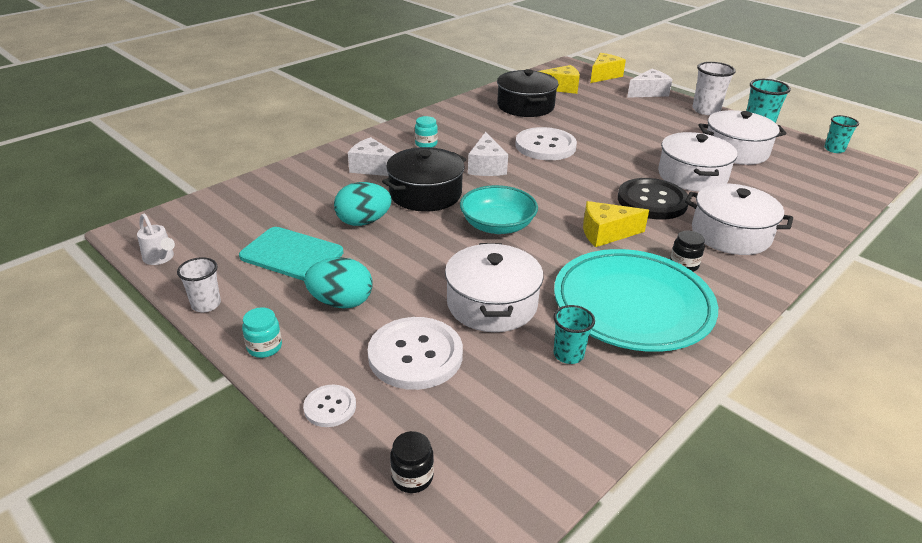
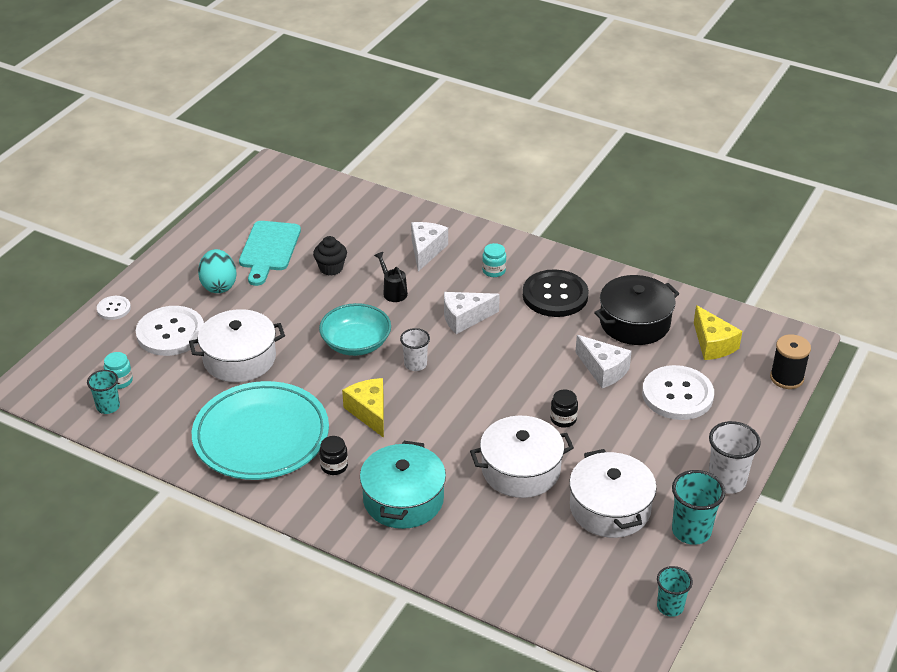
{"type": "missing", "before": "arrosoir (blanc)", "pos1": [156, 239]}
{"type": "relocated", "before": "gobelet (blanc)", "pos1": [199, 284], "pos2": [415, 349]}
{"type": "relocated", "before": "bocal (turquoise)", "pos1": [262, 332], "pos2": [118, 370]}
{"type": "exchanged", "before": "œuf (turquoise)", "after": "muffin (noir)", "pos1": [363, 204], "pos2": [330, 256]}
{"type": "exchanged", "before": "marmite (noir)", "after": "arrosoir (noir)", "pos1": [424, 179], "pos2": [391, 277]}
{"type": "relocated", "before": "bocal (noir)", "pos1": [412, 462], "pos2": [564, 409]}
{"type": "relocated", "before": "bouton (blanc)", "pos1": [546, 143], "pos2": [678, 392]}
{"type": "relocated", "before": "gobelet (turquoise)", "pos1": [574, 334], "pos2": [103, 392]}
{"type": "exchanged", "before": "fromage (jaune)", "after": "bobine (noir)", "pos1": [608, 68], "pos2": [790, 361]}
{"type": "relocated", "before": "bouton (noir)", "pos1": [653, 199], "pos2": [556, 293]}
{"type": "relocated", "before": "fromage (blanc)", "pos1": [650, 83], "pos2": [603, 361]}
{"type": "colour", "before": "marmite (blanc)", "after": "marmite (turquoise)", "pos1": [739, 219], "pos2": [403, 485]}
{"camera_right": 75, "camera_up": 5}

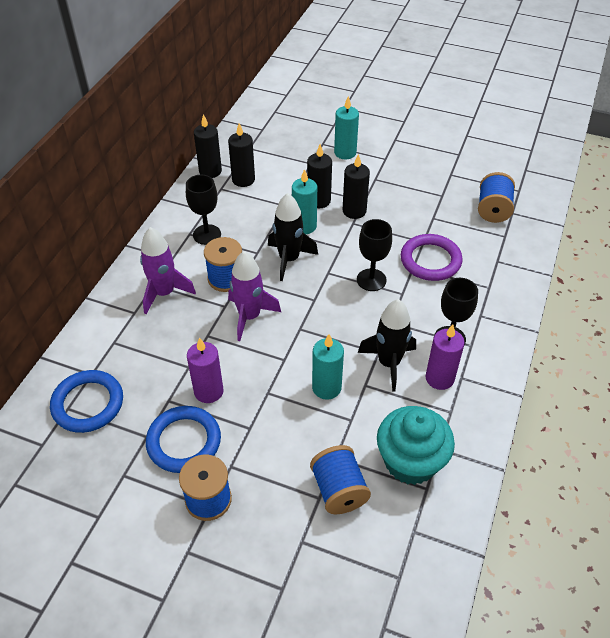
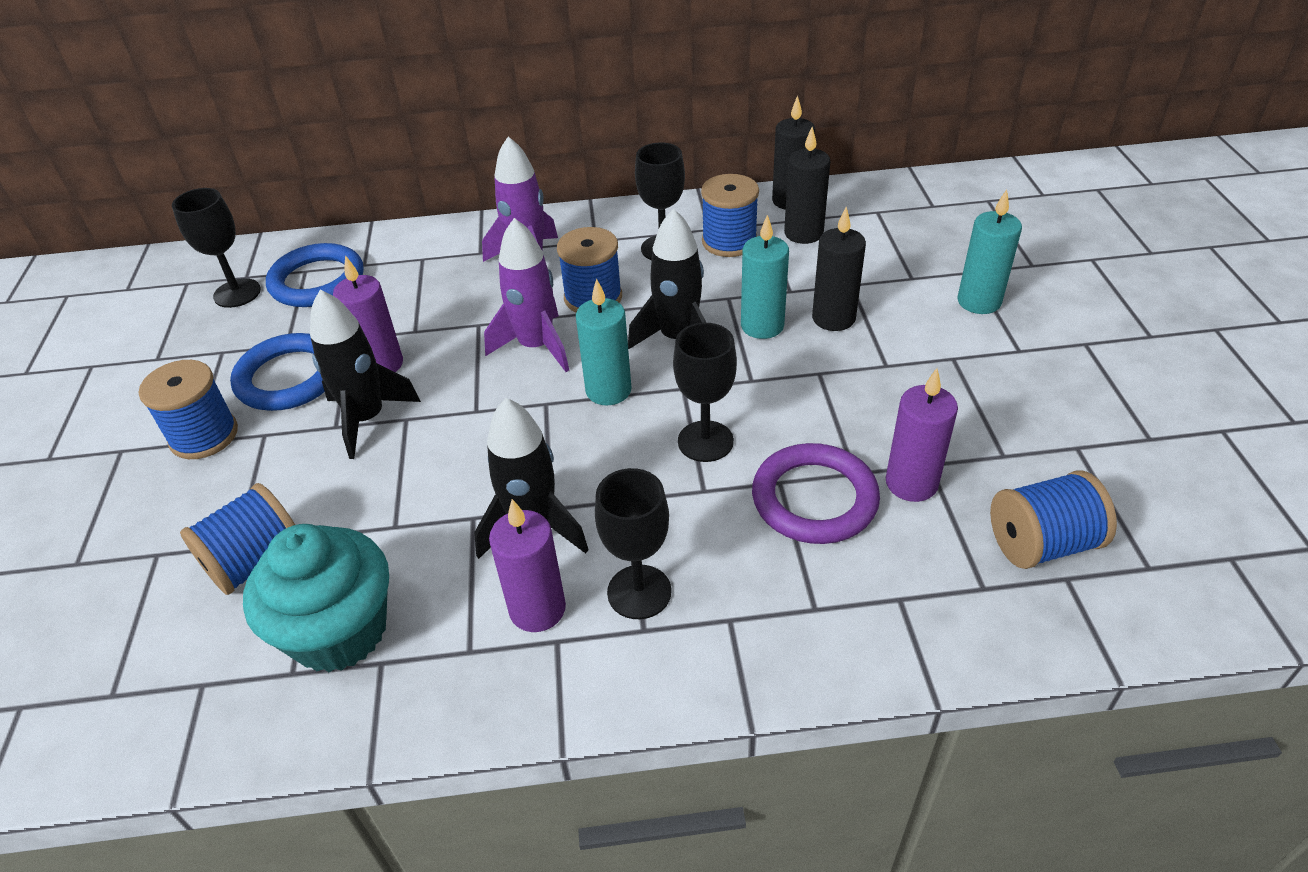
{"type": "relocated", "before": "bougie (turquoise)", "pos1": [328, 367], "pos2": [604, 342]}
{"type": "missing", "before": "bougie (noir)", "pos1": [356, 186]}
{"type": "appeared", "after": "verre à pied (noir)", "pos2": [216, 248]}
{"type": "appeared", "after": "fusée (noir)", "pos2": [365, 374]}
{"type": "appeared", "after": "bobine (bleu)", "pos2": [730, 215]}
{"type": "appeared", "after": "bougie (violet)", "pos2": [922, 435]}
{"camera_right": 65, "camera_up": -5}

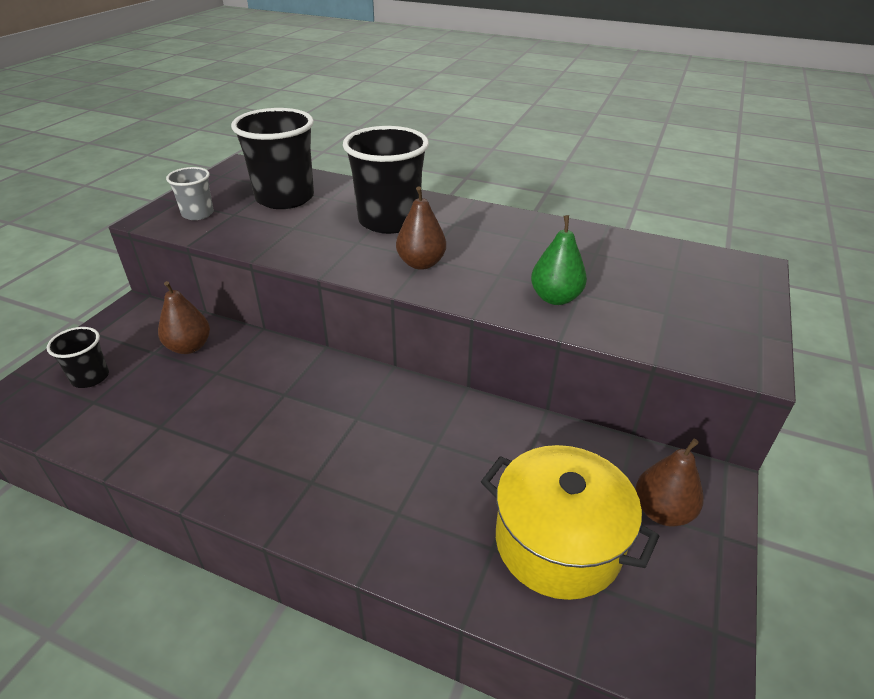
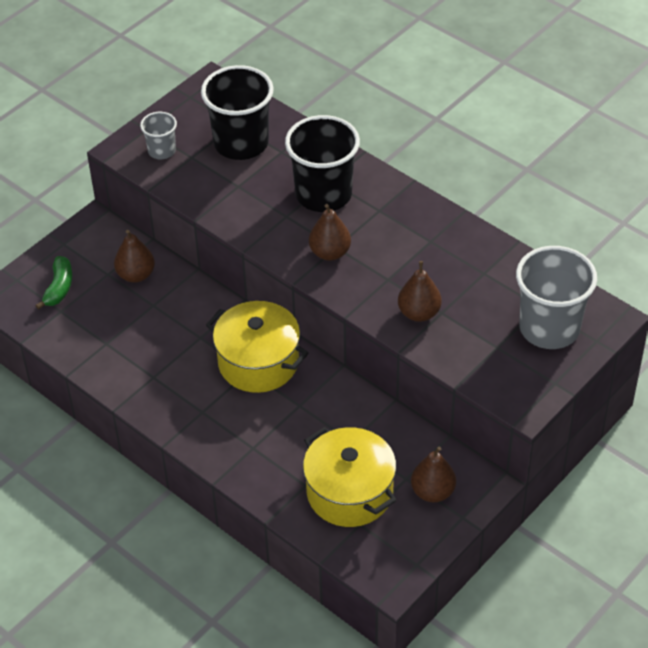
{"type": "exchanged", "before": "gobelet (noir)", "after": "banane (vert)", "pos1": [78, 357], "pos2": [53, 283]}
{"type": "colour", "before": "poire (vert)", "after": "poire (marron)", "pos1": [559, 260], "pos2": [420, 291]}
{"type": "appeared", "after": "marmite (jaune)", "pos2": [257, 347]}
{"type": "appeared", "after": "gobelet (gris)", "pos2": [556, 297]}
{"camera_right": 20, "camera_up": 10}

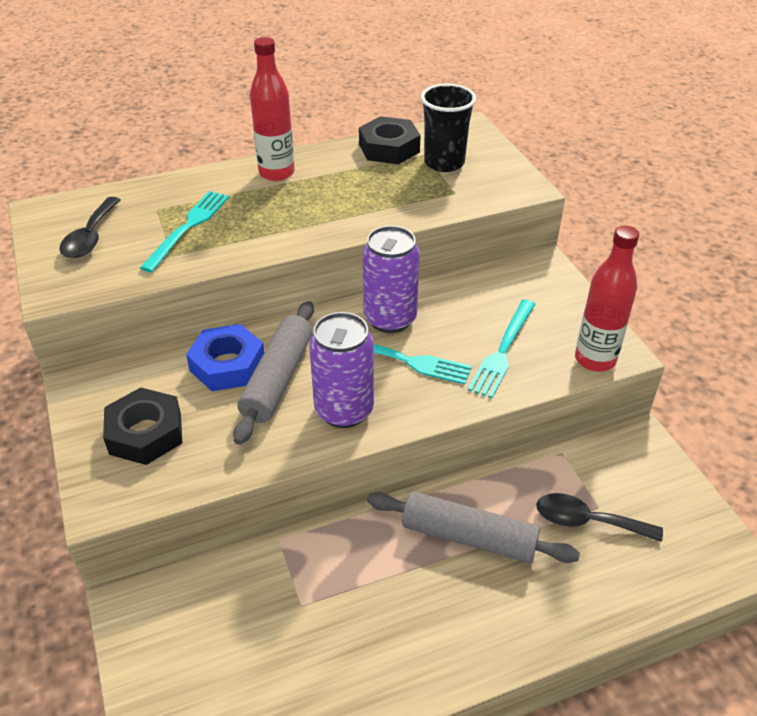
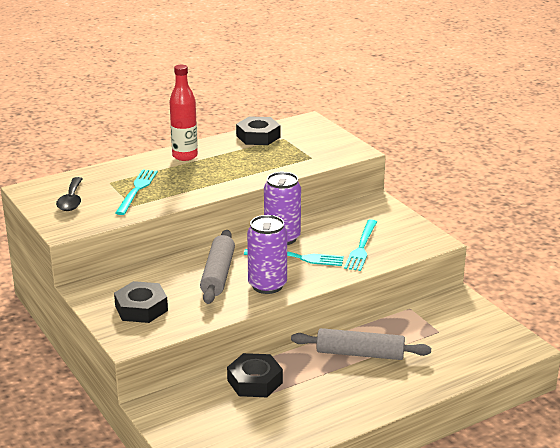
{"type": "missing", "before": "écrou (bleu)", "pos1": [225, 357]}
{"type": "missing", "before": "gobelet (noir)", "pos1": [448, 128]}
{"type": "missing", "before": "cuillère (noir)", "pos1": [599, 517]}
{"type": "missing", "before": "bouteille (rouge)", "pos1": [607, 299]}
{"type": "appeared", "after": "écrou (noir)", "pos2": [255, 375]}
{"camera_right": -10, "camera_up": -15}

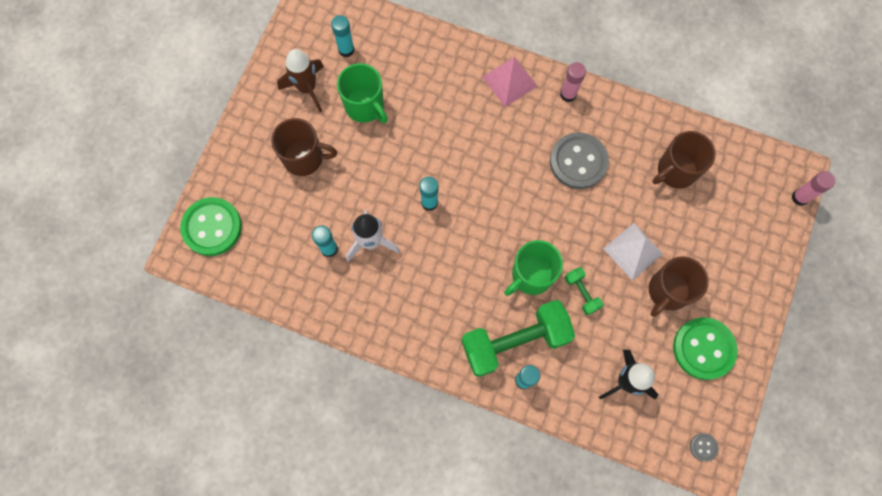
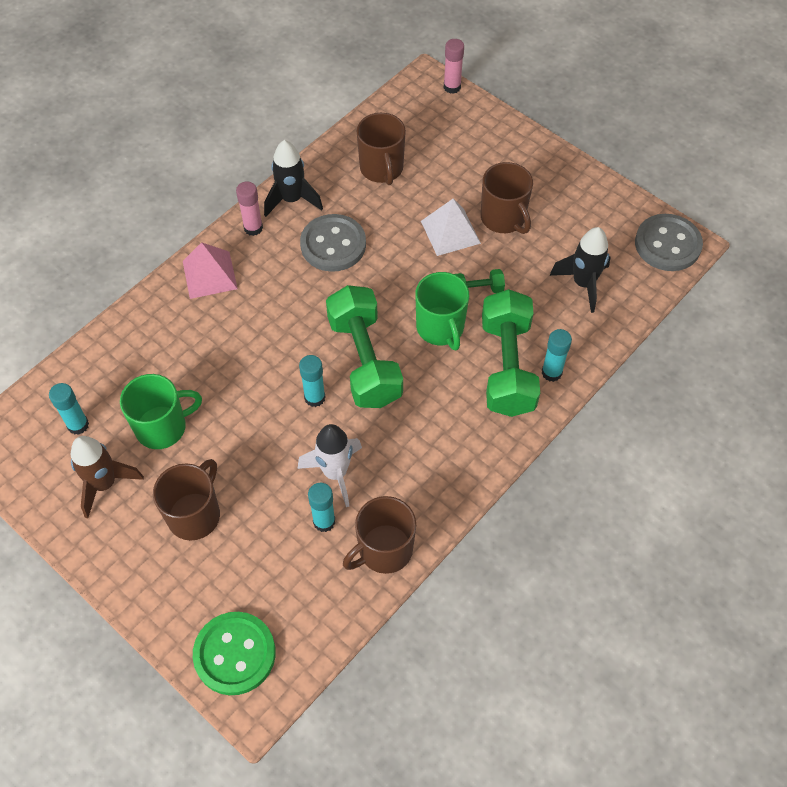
{"type": "missing", "before": "bouton (vert)", "pos1": [705, 348]}
{"type": "size", "before": "bouton (gris)", "pos1": [704, 447], "pos2": [669, 242], "scale": 2.31}
{"type": "appeared", "after": "fusée (noir)", "pos2": [293, 178]}
{"type": "appeared", "after": "haltère (vert)", "pos2": [364, 346]}
{"type": "appeared", "after": "tasse (marron)", "pos2": [379, 535]}
{"camera_right": -70, "camera_up": -15}

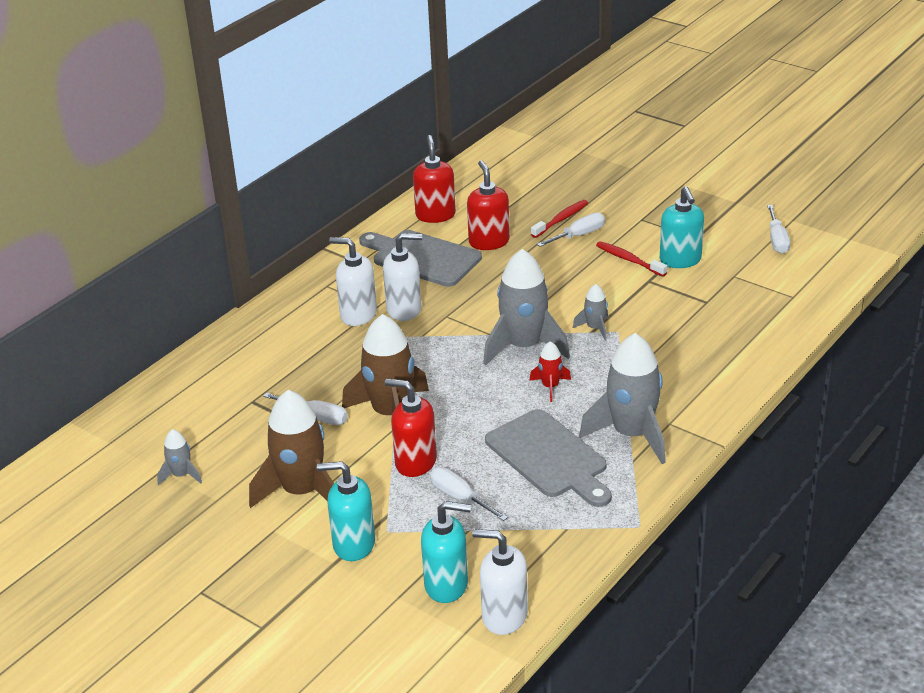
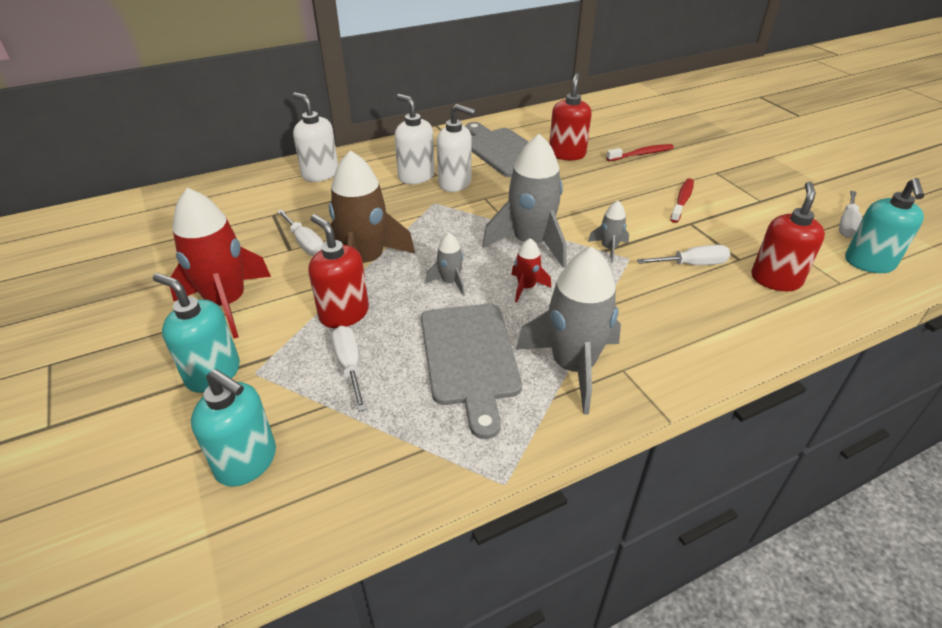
{"type": "relocated", "before": "fusée (gris)", "pos1": [179, 457], "pos2": [445, 264]}
{"type": "colour", "before": "fusée (marron)", "after": "fusée (rouge)", "pos1": [291, 449], "pos2": [220, 263]}
{"type": "relocated", "before": "distributeur de savon (rouge)", "pos1": [434, 179], "pos2": [788, 236]}
{"type": "relocated", "before": "distributeur de savon (blanc)", "pos1": [500, 582], "pos2": [315, 137]}
{"type": "relocated", "before": "tournevis (blanc)", "pos1": [571, 230], "pos2": [683, 255]}
{"type": "spun", "before": "brosse à dents (rouge)", "pos1": [631, 259], "pos2": [682, 200], "turn": 45}
{"type": "relocated", "before": "distributeur de savon (turquoise)", "pos1": [682, 227], "pos2": [884, 225]}
{"camera_right": 25, "camera_up": 5}

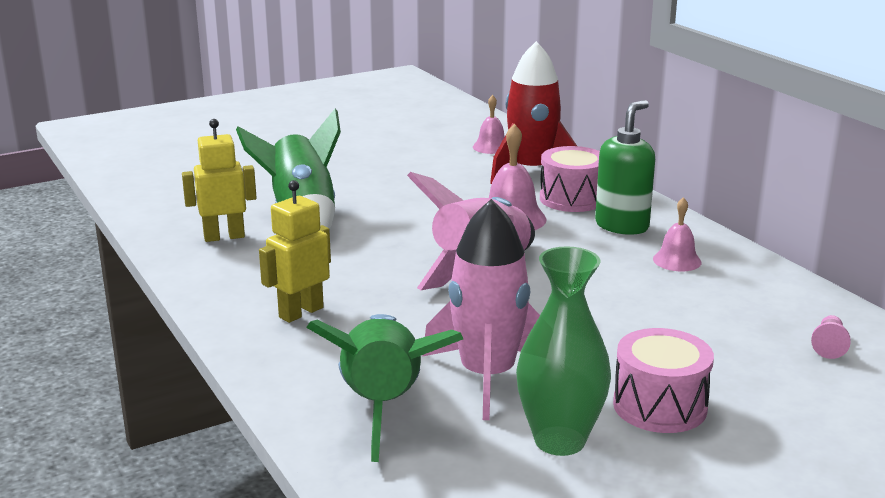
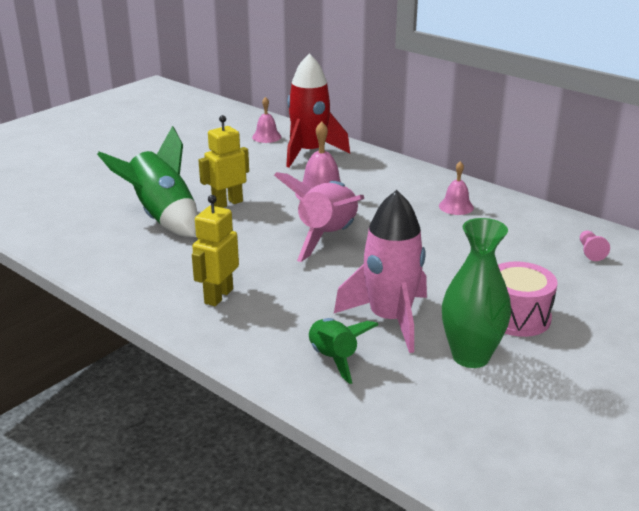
{"type": "relocated", "before": "robot (jaune)", "pos1": [219, 180], "pos2": [223, 161]}
{"type": "size", "before": "fusée (vert)", "pos1": [384, 388], "pos2": [344, 351], "scale": 0.59}
{"type": "missing", "before": "tambour (rose)", "pos1": [570, 179]}
{"type": "missing", "before": "distributeur de savon (vert)", "pos1": [625, 167]}
{"camera_right": -20, "camera_up": 5}

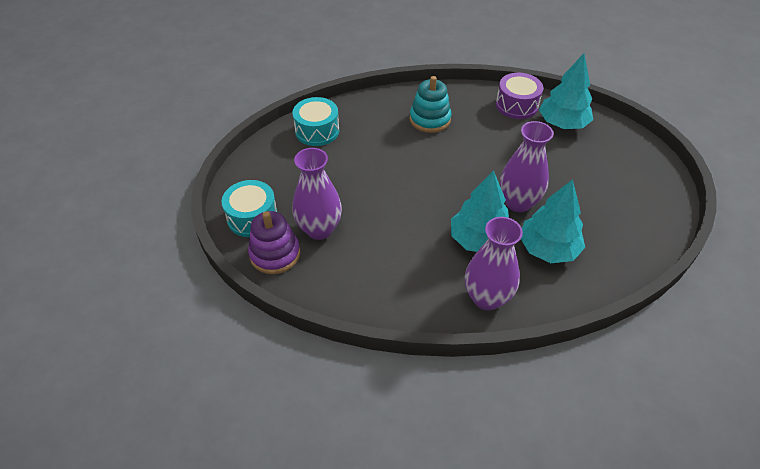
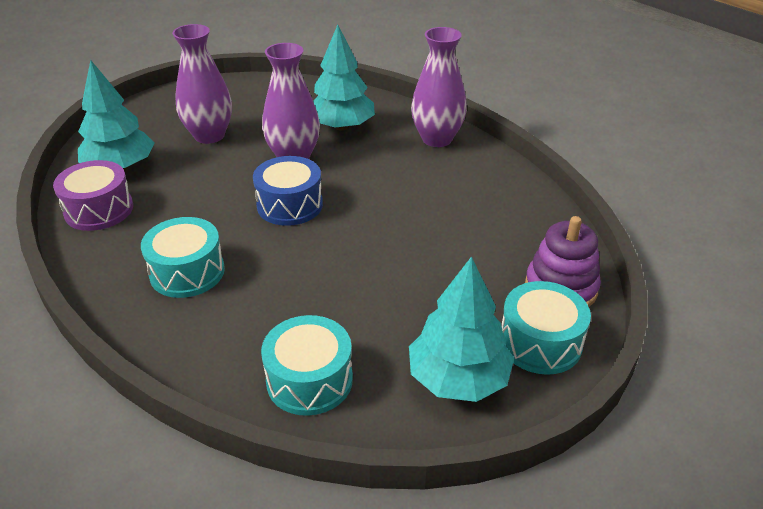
{"type": "relocated", "before": "vase (violet)", "pos1": [317, 194], "pos2": [202, 84]}
{"type": "exchanged", "before": "jouet à empiler (turquoise)", "after": "tambour (turquoise)", "pos1": [430, 104], "pos2": [183, 257]}
{"type": "relocated", "before": "arbre (turquoise)", "pos1": [480, 211], "pos2": [461, 329]}
{"type": "appeared", "after": "tambour (bleu)", "pos2": [288, 191]}
{"camera_right": -125, "camera_up": -10}

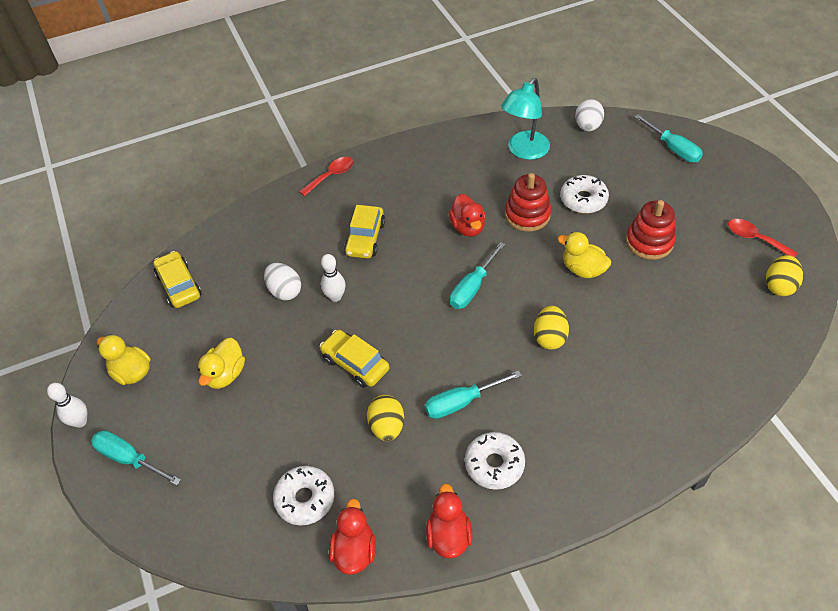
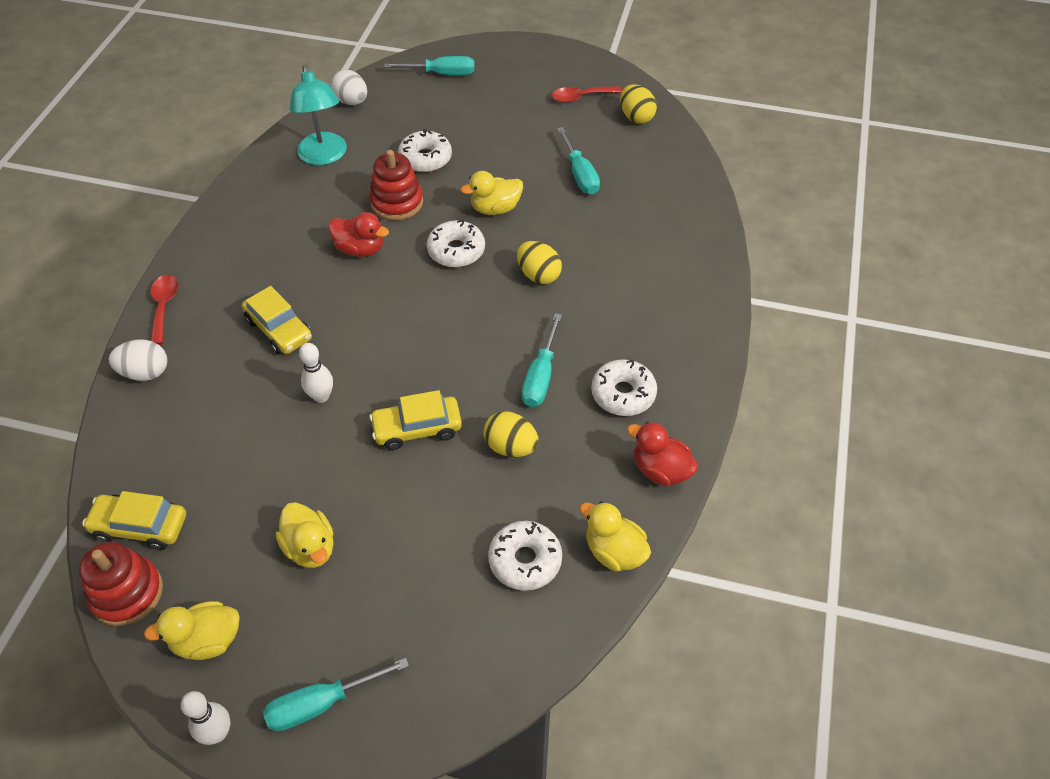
{"type": "relocated", "before": "œuf (blanc)", "pos1": [282, 281], "pos2": [138, 360]}
{"type": "colour", "before": "canard (rouge)", "after": "canard (jaune)", "pos1": [352, 537], "pos2": [615, 537]}
{"type": "relocated", "before": "tournevis (turquoise)", "pos1": [478, 275], "pos2": [578, 161]}
{"type": "relocated", "before": "jouet à empiler (rouge)", "pos1": [651, 230], "pos2": [121, 584]}
{"type": "appeared", "after": "beignet (blanc)", "pos2": [456, 243]}
{"camera_right": -55, "camera_up": 0}

